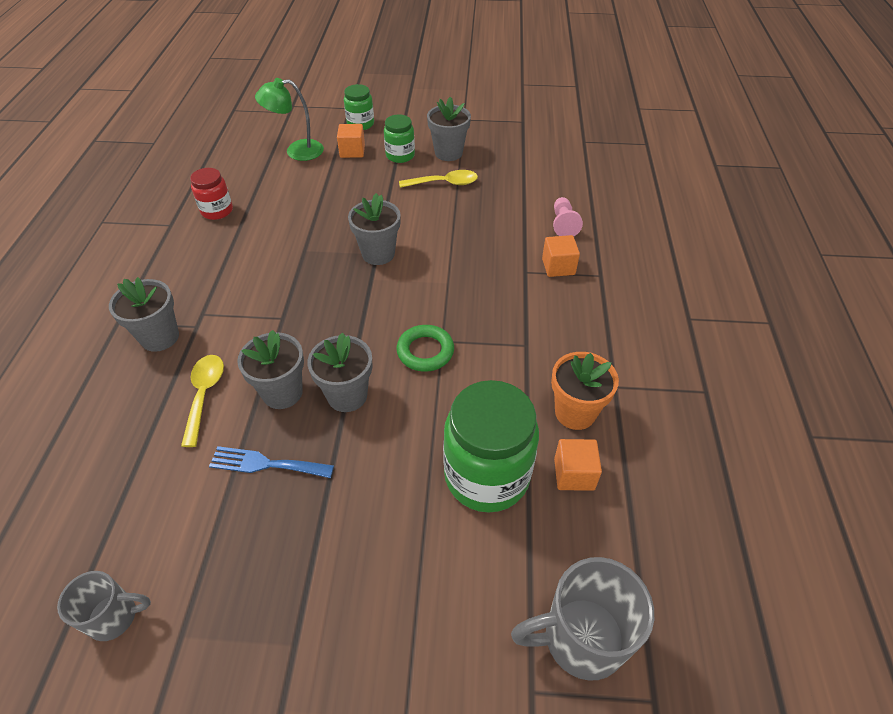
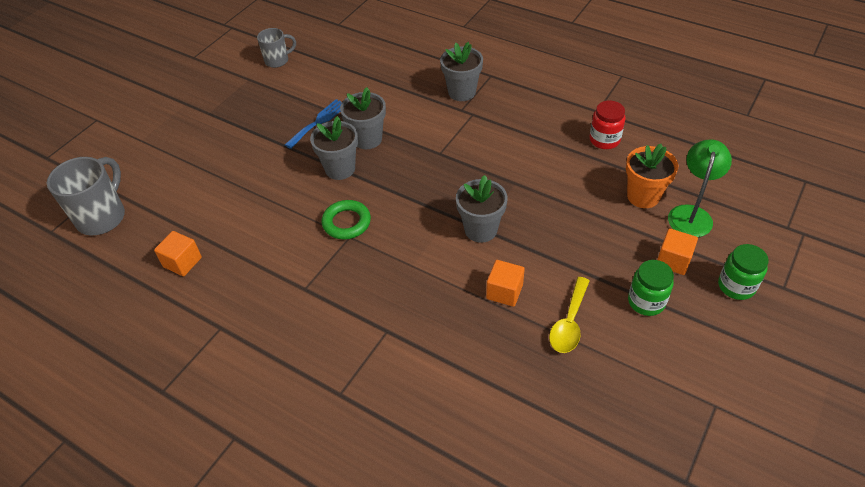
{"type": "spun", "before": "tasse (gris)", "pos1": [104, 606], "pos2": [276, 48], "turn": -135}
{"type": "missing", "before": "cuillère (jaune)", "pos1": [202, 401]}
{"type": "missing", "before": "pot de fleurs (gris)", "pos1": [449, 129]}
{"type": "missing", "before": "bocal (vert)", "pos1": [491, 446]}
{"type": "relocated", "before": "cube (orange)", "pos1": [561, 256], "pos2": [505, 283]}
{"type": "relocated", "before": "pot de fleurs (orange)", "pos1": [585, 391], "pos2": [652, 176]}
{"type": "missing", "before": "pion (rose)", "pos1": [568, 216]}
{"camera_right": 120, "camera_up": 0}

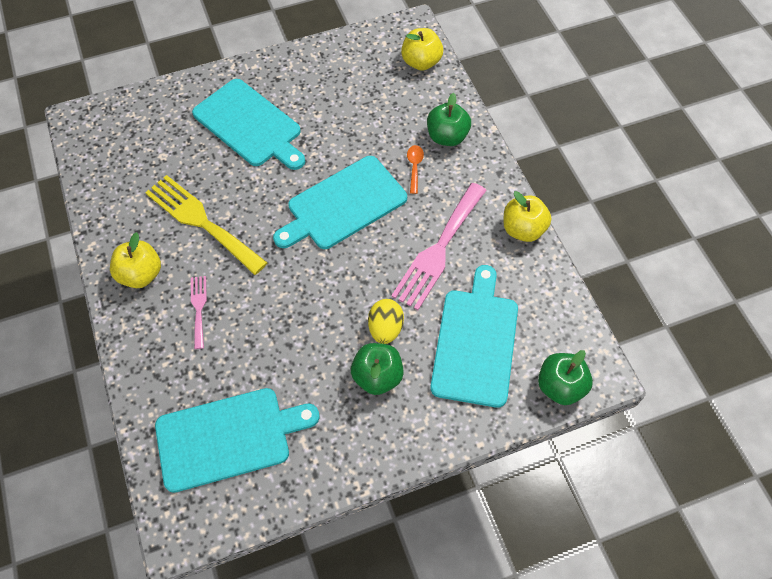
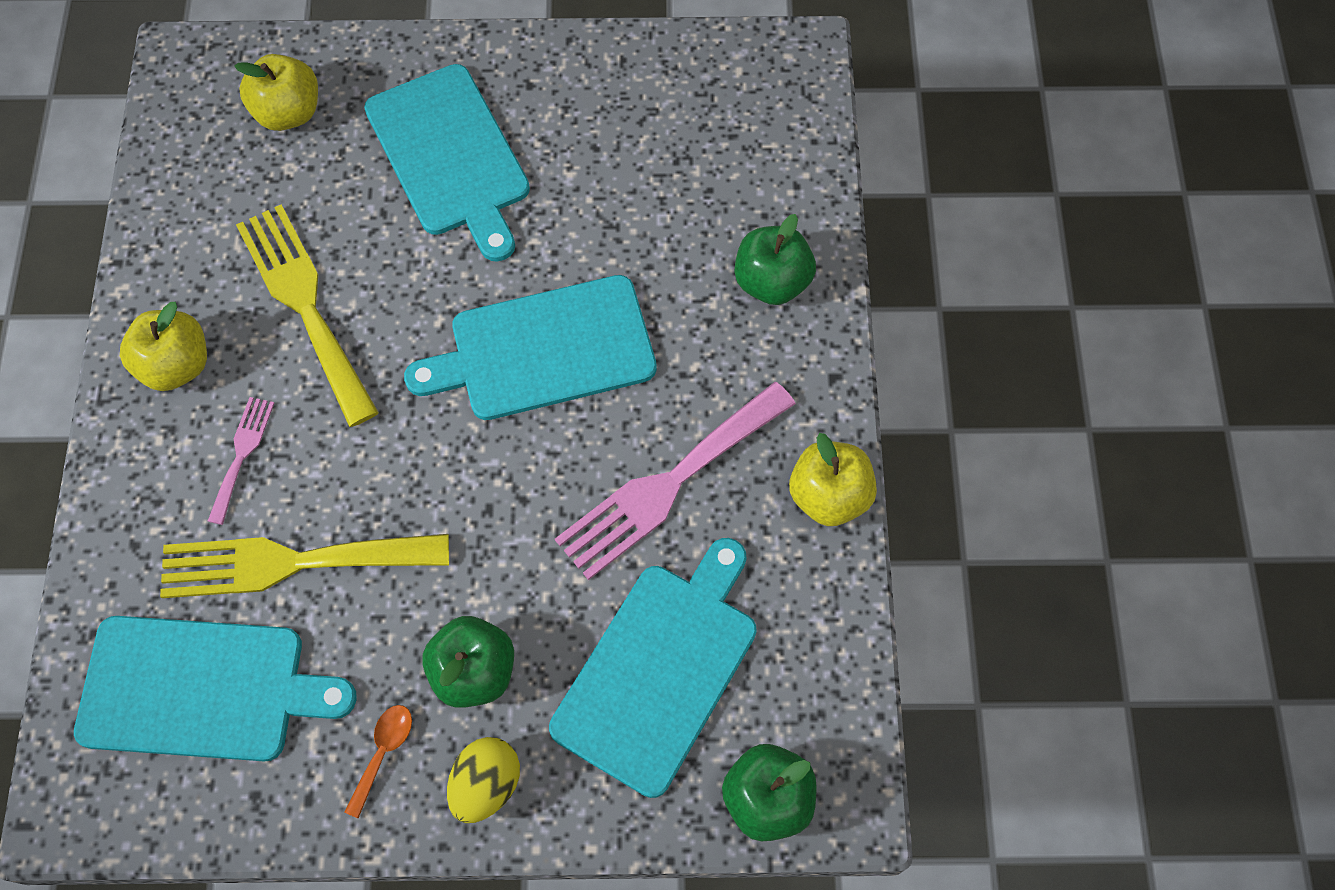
{"type": "relocated", "before": "œuf (jaune)", "pos1": [386, 321], "pos2": [483, 780]}
{"type": "relocated", "before": "pomme (jaune)", "pos1": [422, 49], "pos2": [276, 92]}
{"type": "relocated", "before": "cuillère (orange)", "pos1": [415, 169], "pos2": [378, 762]}
{"type": "appeared", "after": "fourchette (jaune)", "pos2": [304, 566]}
{"camera_right": 20, "camera_up": 5}

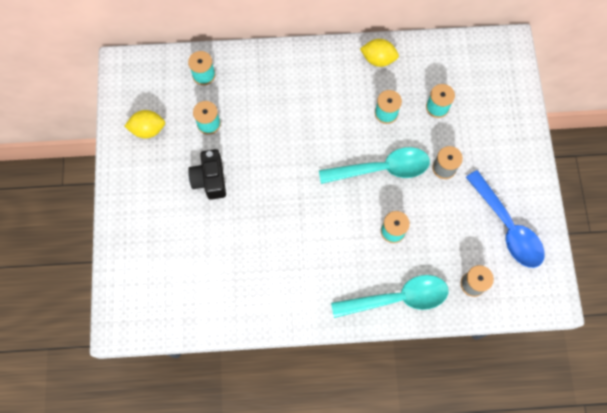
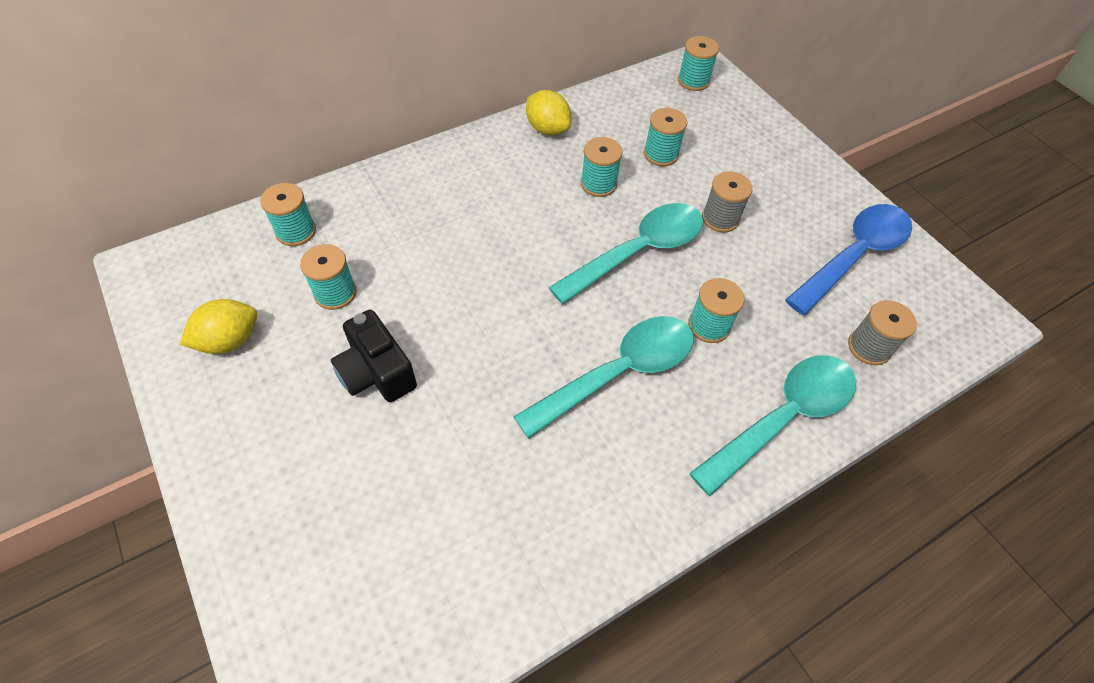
{"type": "spun", "before": "citron (jaune)", "pos1": [379, 53], "pos2": [548, 112], "turn": 60}
{"type": "spun", "before": "cuillère (bleu)", "pos1": [505, 219], "pos2": [848, 259], "turn": -75}
{"type": "appeared", "after": "cuillère (turquoise)", "pos2": [604, 377]}
{"type": "appeared", "after": "bobine (turquoise)", "pos2": [698, 63]}
{"camera_right": -30, "camera_up": -15}

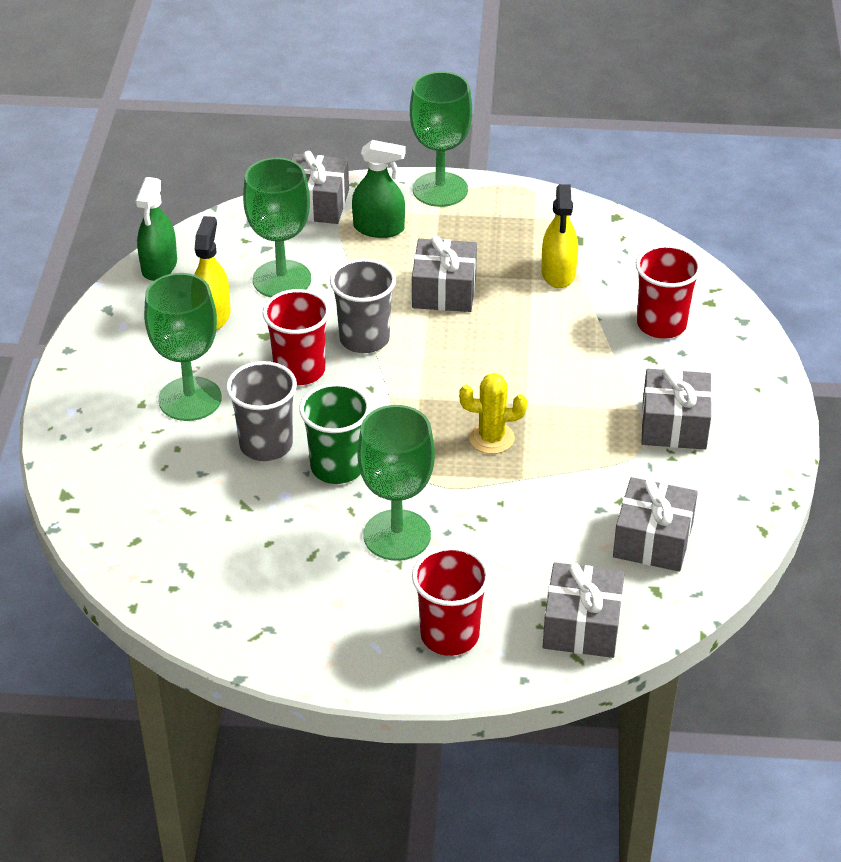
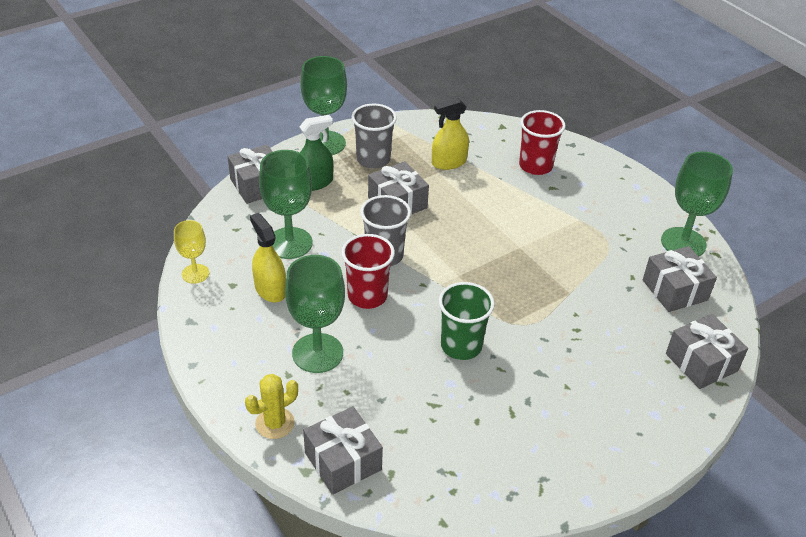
{"type": "exchanged", "before": "vaporisateur (vert)", "after": "verre à pied (jaune)", "pos1": [156, 229], "pos2": [191, 252]}
{"type": "relocated", "before": "gobelet (gris)", "pos1": [261, 411], "pos2": [374, 136]}
{"type": "relocated", "before": "verre à pied (vert)", "pos1": [396, 483], "pos2": [697, 203]}
{"type": "missing", "before": "gobelet (rouge)", "pos1": [451, 601]}
{"type": "relocated", "before": "cactus (jaune)", "pos1": [493, 413], "pos2": [271, 406]}
{"type": "spun", "before": "vaporisateur (jaune)", "pos1": [559, 236], "pos2": [450, 134], "turn": 105}
{"type": "relocated", "before": "cadeau (gris)", "pos1": [676, 408], "pos2": [343, 450]}
{"camera_right": -40, "camera_up": 0}

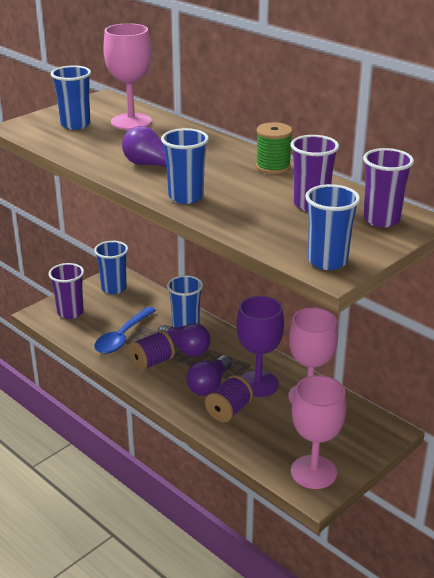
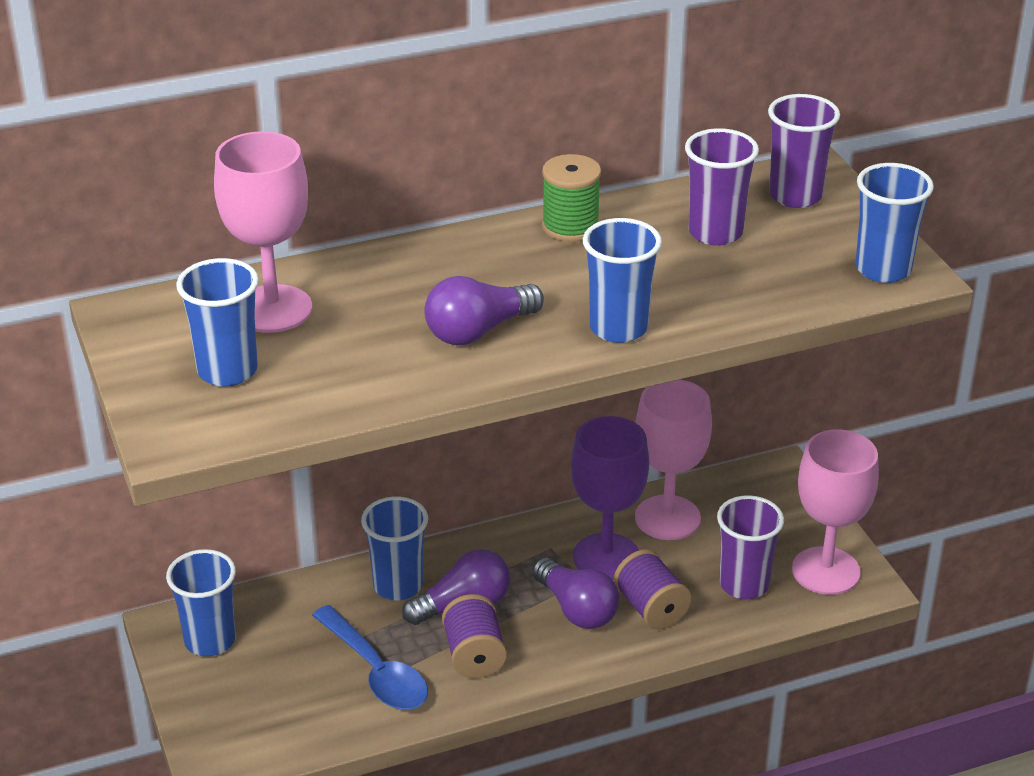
{"type": "relocated", "before": "gobelet (violet)", "pos1": [66, 291], "pos2": [750, 547]}
{"camera_right": -65, "camera_up": 5}

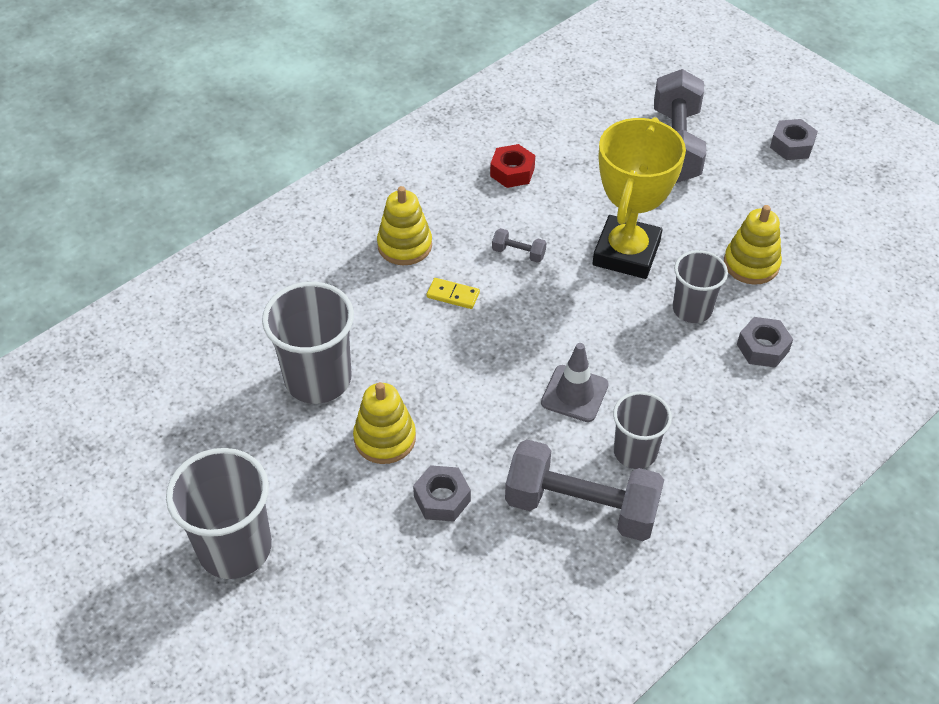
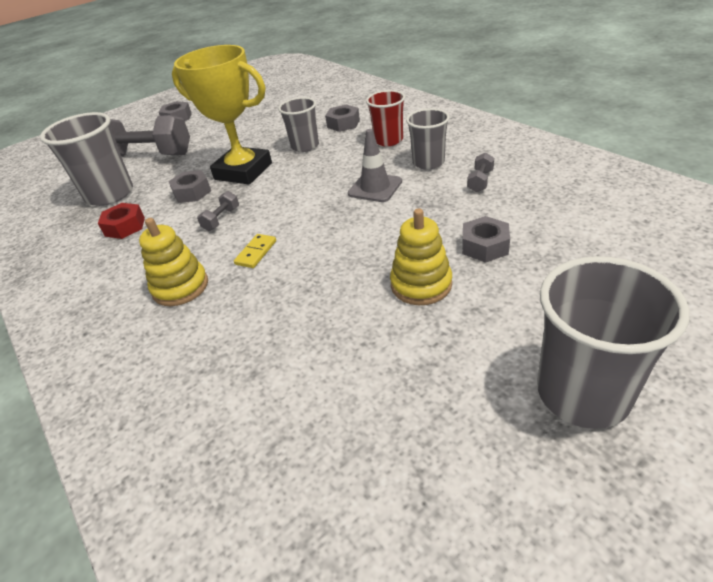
{"type": "relocated", "before": "gobelet (gris)", "pos1": [308, 343], "pos2": [86, 159]}
{"type": "size", "before": "haltère (gris)", "pos1": [584, 490], "pos2": [480, 172], "scale": 0.41}
{"type": "missing", "before": "jouet à empiler (jaune)", "pos1": [753, 245]}
{"type": "appeared", "after": "écrou (gris)", "pos2": [189, 186]}
{"type": "appeared", "after": "gobelet (rouge)", "pos2": [385, 118]}
{"camera_right": -80, "camera_up": -10}

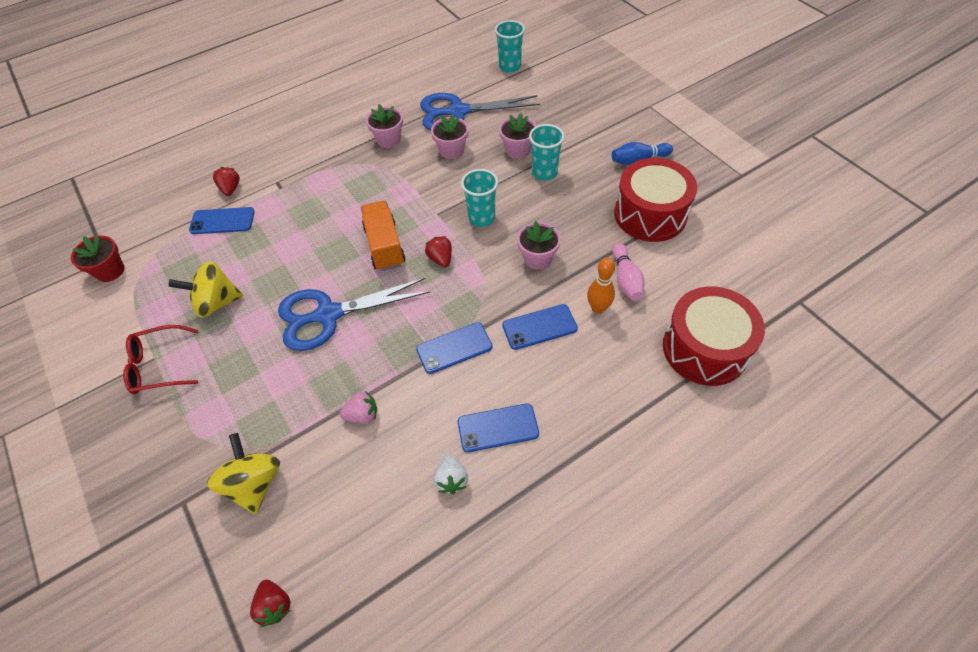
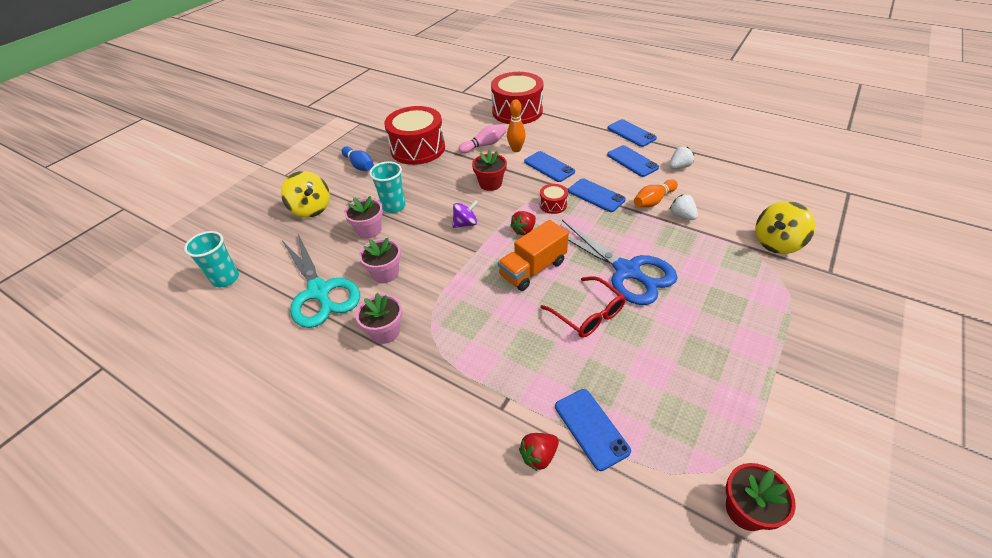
{"type": "relocated", "before": "lunettes (rouge)", "pos1": [160, 359], "pos2": [583, 307]}
{"type": "relocated", "before": "toupie (jaune)", "pos1": [205, 289], "pos2": [305, 194]}
{"type": "missing", "before": "fraise (rouge)", "pos1": [270, 603]}
{"type": "colour", "before": "fraise (rose)", "after": "fraise (blanc)", "pos1": [358, 407], "pos2": [683, 207]}
{"type": "colour", "before": "ciseaux (bleu)", "after": "ciseaux (turquoise)", "pos1": [480, 112], "pos2": [321, 281]}
{"type": "exchanged", "before": "gobelet (turquoise)", "after": "toupie (violet)", "pos1": [479, 198], "pos2": [465, 214]}
{"type": "colour", "before": "pot de fleurs (rose)", "after": "pot de fleurs (rouge)", "pos1": [539, 245], "pos2": [489, 170]}
{"type": "appeared", "after": "tambour (rouge)", "pos2": [554, 199]}
{"type": "appeared", "after": "téléphone (bleu)", "pos2": [632, 133]}
{"type": "appeared", "after": "quille (orange)", "pos2": [656, 193]}
{"camera_right": -115, "camera_up": -10}

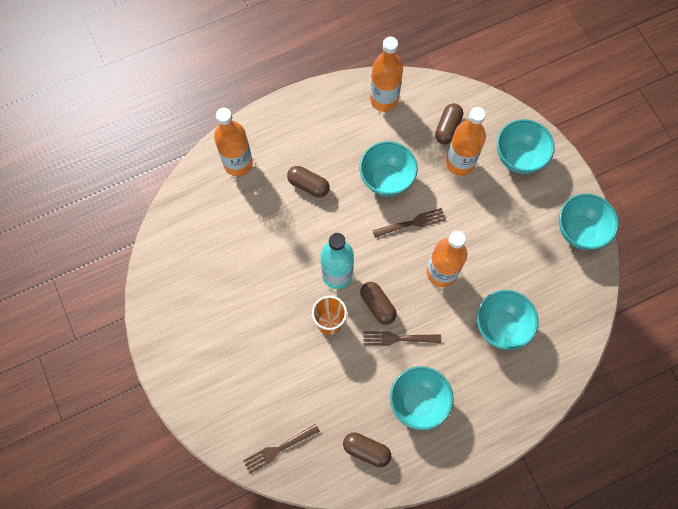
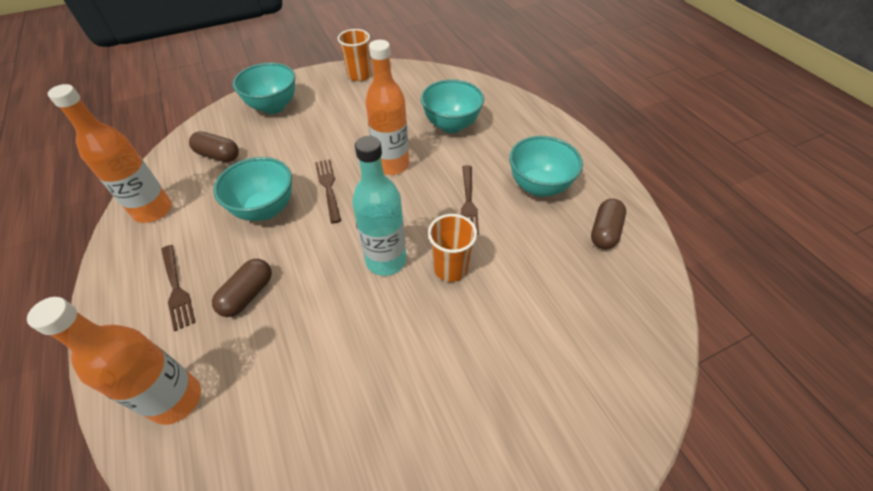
{"type": "relocated", "before": "fourchette (marron)", "pos1": [281, 449], "pos2": [178, 288]}
{"type": "missing", "before": "gélule (marron)", "pos1": [378, 303]}
{"type": "missing", "before": "bouteille (orange)", "pos1": [466, 141]}
{"type": "exchanged", "before": "bol (turquoise)", "after": "gobelet (orange)", "pos1": [589, 221], "pos2": [354, 55]}
{"camera_right": -90, "camera_up": -20}

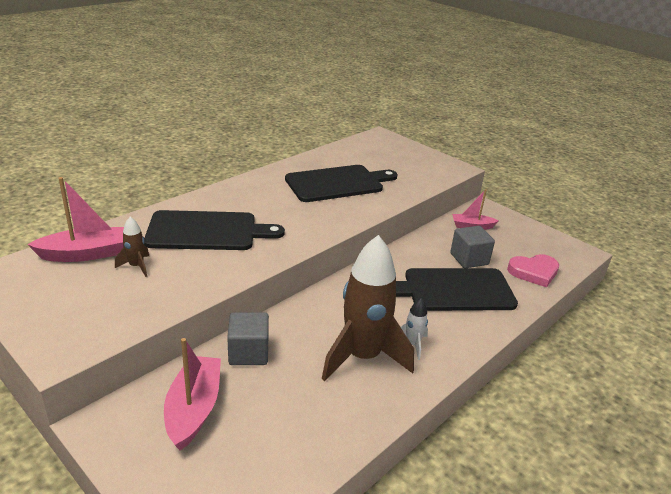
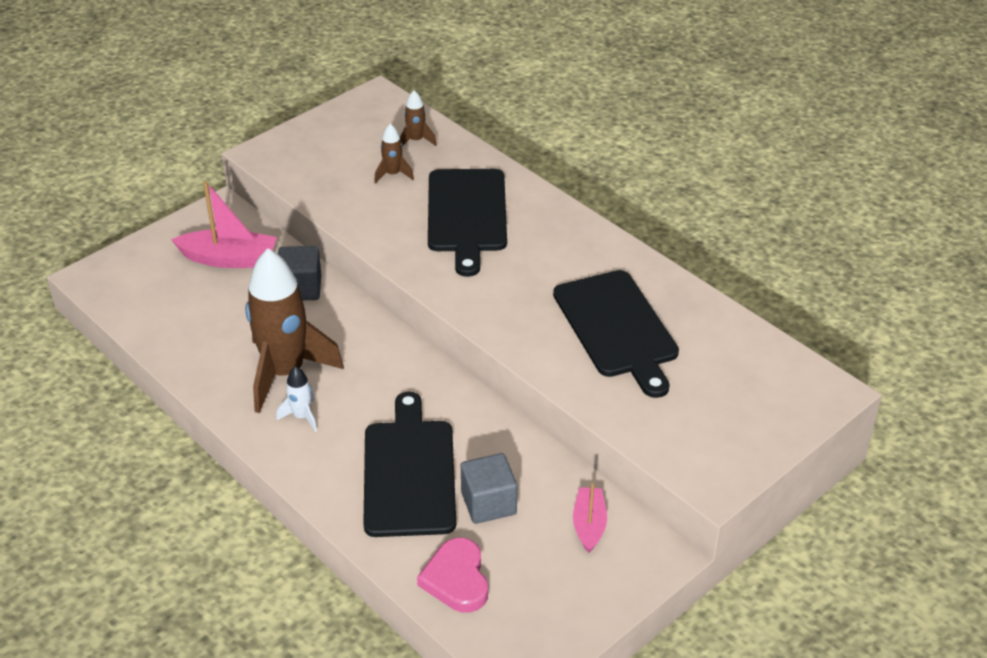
{"type": "exchanged", "before": "bateau (rose)", "after": "fusée (marron)", "pos1": [75, 219], "pos2": [418, 118]}
{"camera_right": 95, "camera_up": 10}

